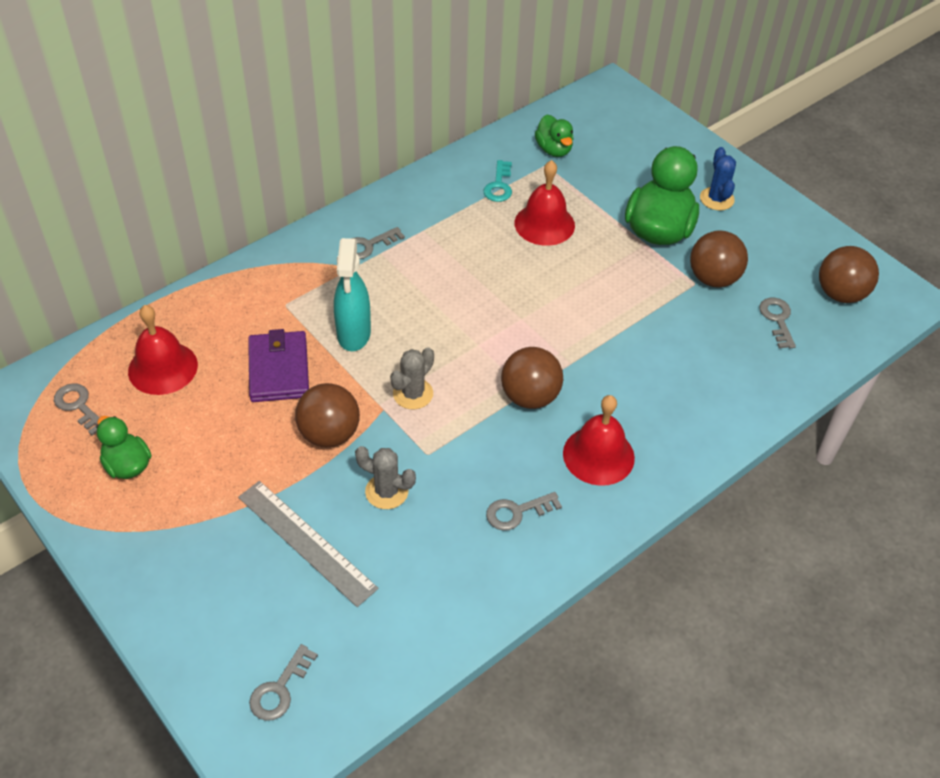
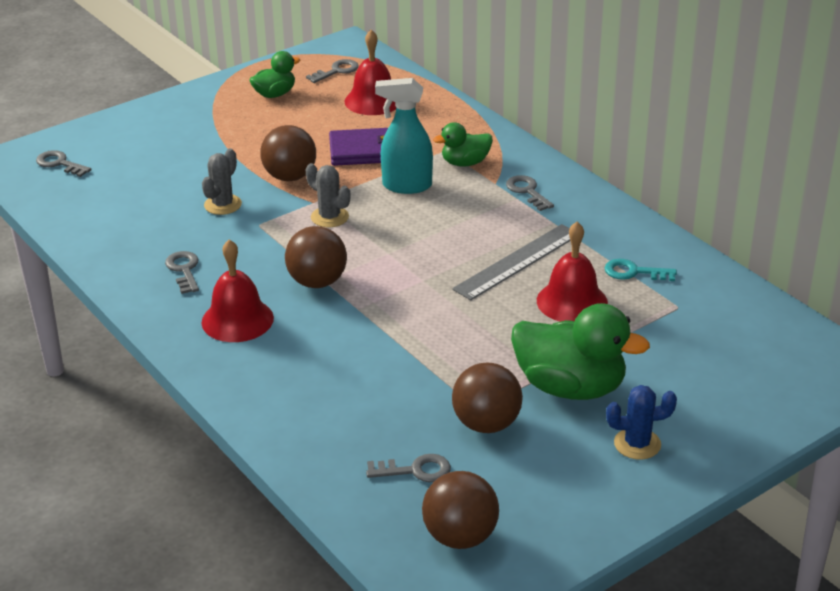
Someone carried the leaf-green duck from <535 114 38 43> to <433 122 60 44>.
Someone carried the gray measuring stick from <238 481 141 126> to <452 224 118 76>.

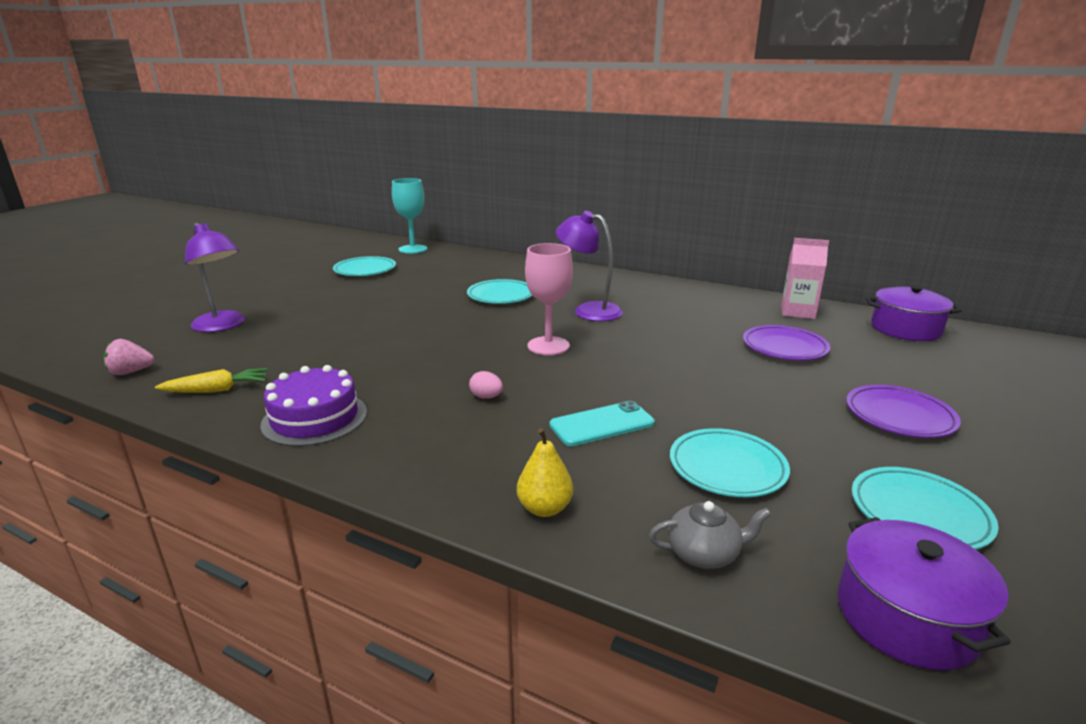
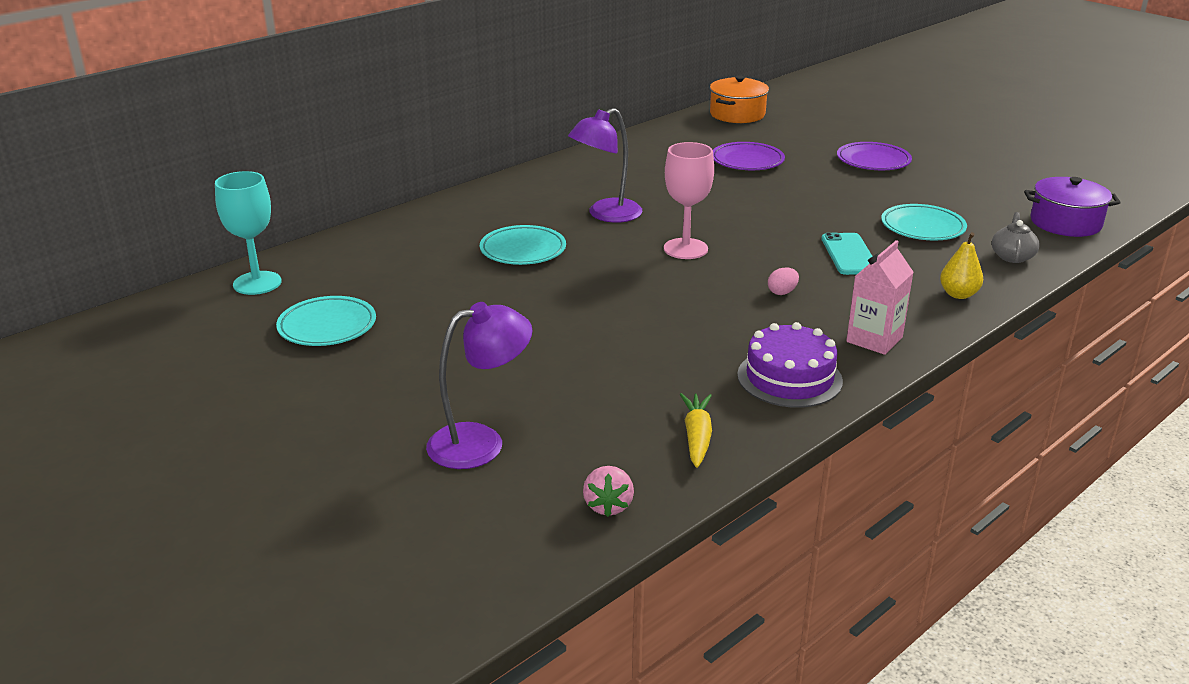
Someone repainted the royal purple cooking pot at <866 285 96 56>, which became the orange-coloured cooking pot at <710 76 59 47>.
Someone carried the pink juice carton from <781 238 48 81> to <846 240 68 115>.
Someone took away the turquoise flat dish at <852 467 147 83>.

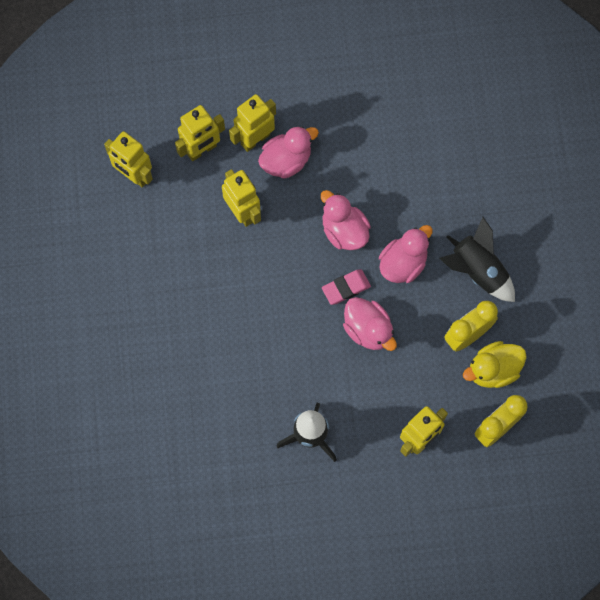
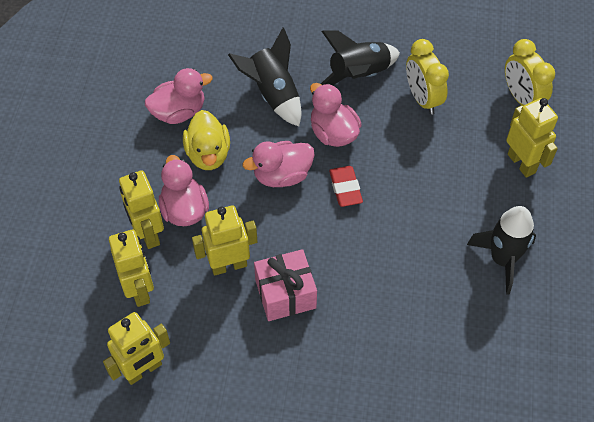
Someone carried the pink duck from <343 297 54 54> to <145 68 68 56>.
Someone carried the golden duck from <463 341 64 47> to <183 110 47 60>.
Someone put down the black spaceship at <228 27 74 99>.
Someone put down the pink gift at <254 249 63 72>.
Someone repainted the pink gum eraser at <322 269 49 36>, which became the crimson gum eraser at <329 166 34 41>.

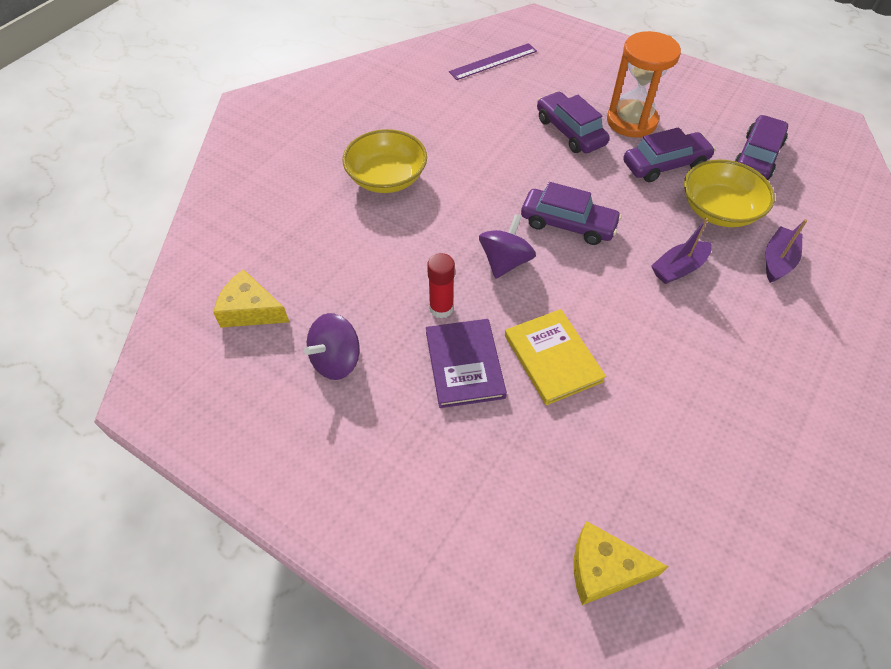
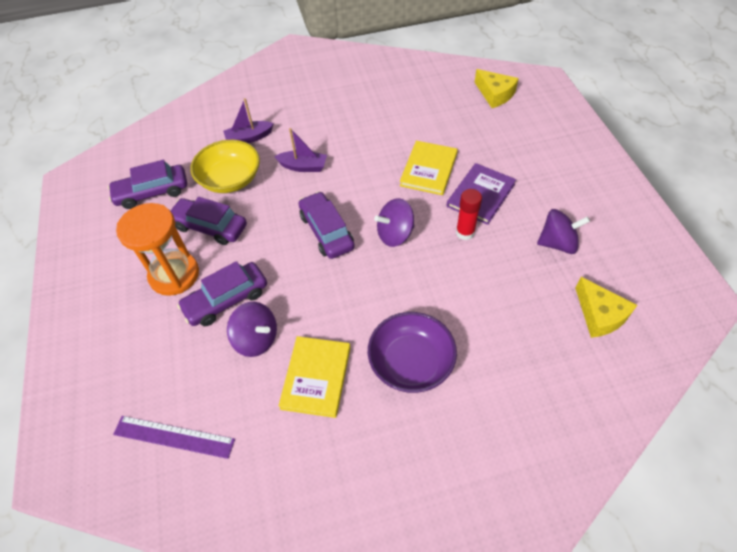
Someone rotated the royal purple automobile at <537 91 73 62> by 45 degrees clockwise.
Someone put down the royal purple toy top at <227 302 50 55>.
Someone put down the golden hardback at <278 336 73 82>.
Someone repainted the golden bowl at <342 129 85 64>, which became the royal purple bowl at <368 312 89 81>.

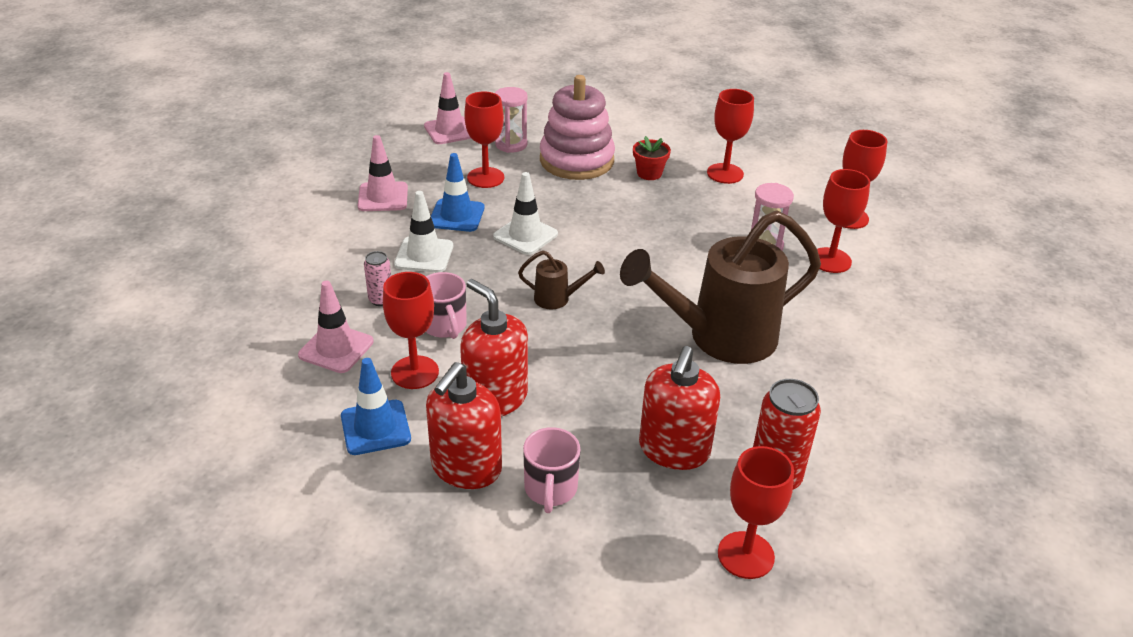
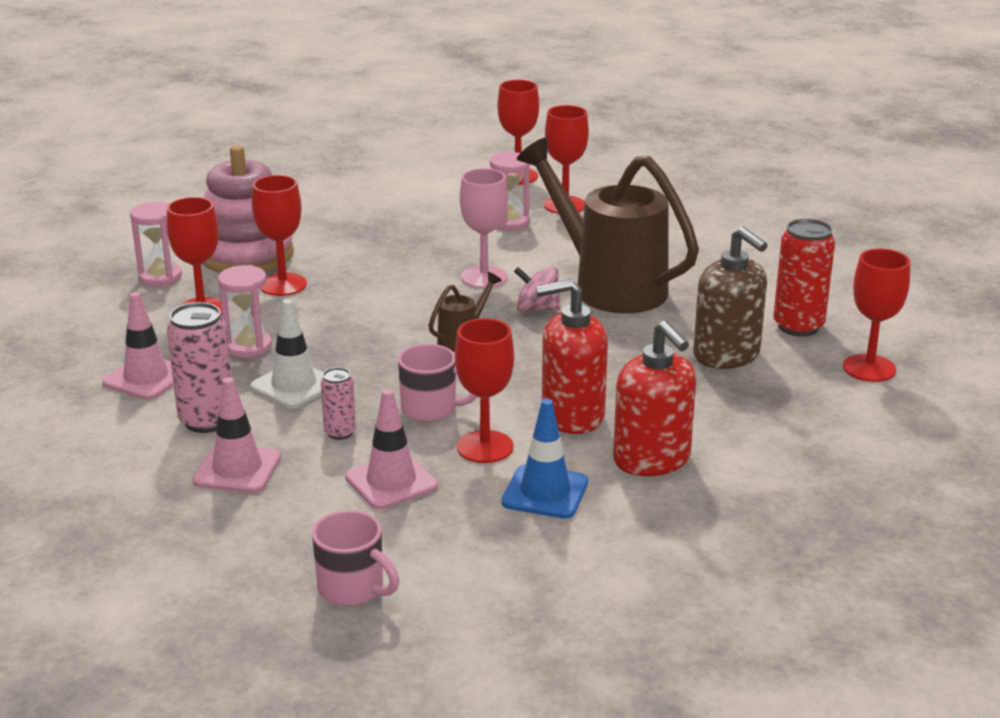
Someone put down the pink tin at <167 302 65 131>.
Someone carried the pink safety cone from <424 72 48 72> to <193 377 88 116>.
Someone swapped the blue safety cone at <431 153 53 79> for the pink sand timer at <218 265 54 93>.
Someone carried the crimson wine glass from <707 89 47 95> to <252 175 55 121>.
Someone carried the pink coffee mug from <523 427 58 86> to <312 510 88 96>.
Someone put down the pink wine glass at <460 168 48 120>.
Someone put down the pink toy top at <514 267 47 44>.
Someone rotated the dark brown sprinkling can at <620 211 201 153> by 120 degrees clockwise.
Someone repainted the crimson pump bottle at <639 346 81 124>, which became the dark brown pump bottle at <693 227 75 142>.
Someone took away the snow-white safety cone at <493 172 65 83>.
Someone took away the crimson plant pot at <633 136 38 44>.

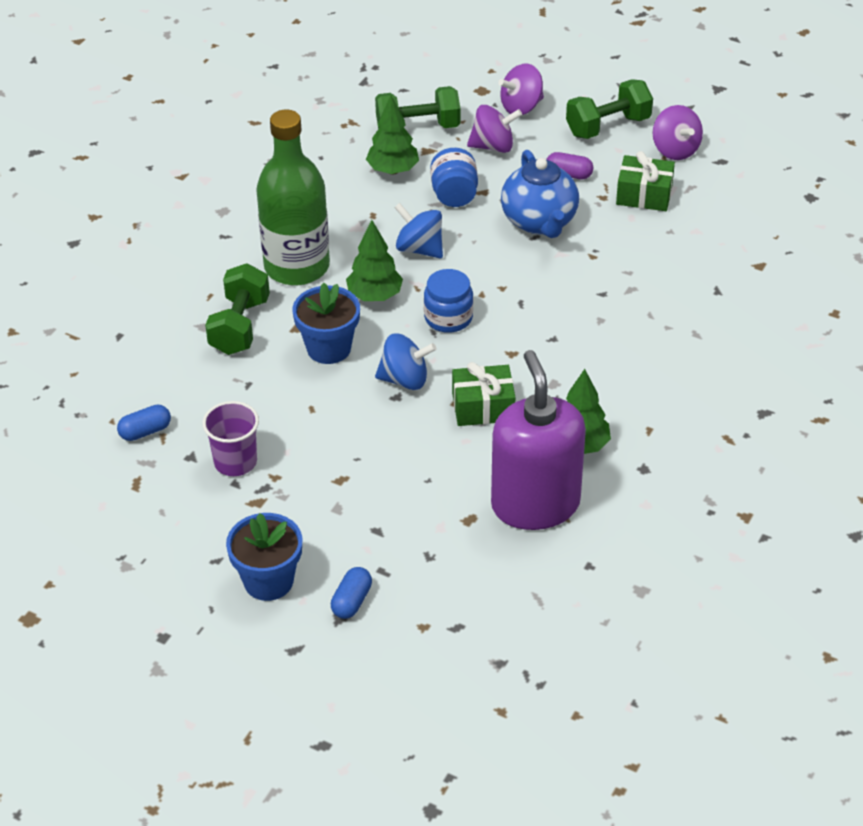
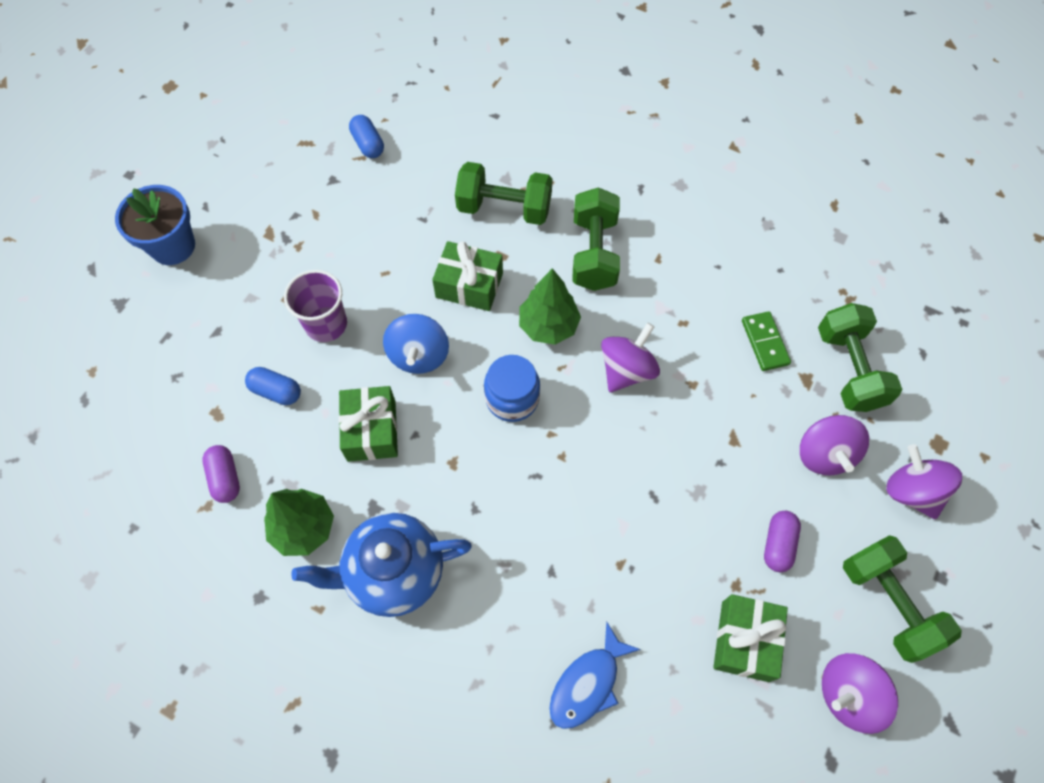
Someone swapped the royal purple pump bottle at <491 350 95 180> for the royal purple capsule at <202 445 38 58>.
Someone carried the blue capsule from <331 567 41 52> to <245 367 56 38>.
Someone carried the royal purple cup from <202 401 57 75> to <284 270 63 72>.
Someone carried the blue tea pot from <501 150 78 88> to <291 513 181 104>.
Someone swapped the blue plant pot at <292 283 68 81> for the leaf-green gift at <432 241 71 70>.
Someone put down the blue fish at <549 622 92 107>.
Someone swapped the leaf-green drink bottle at <256 110 74 175> for the leaf-green hand weight at <572 187 48 104>.
Someone repainted the blue toy top at <394 203 49 55>, which became the royal purple toy top at <601 323 59 69>.
Someone swapped the leaf-green toy tree at <366 95 53 79> for the leaf-green domino tile at <742 311 49 60>.
Someone took away the blue jar at <430 148 48 59>.

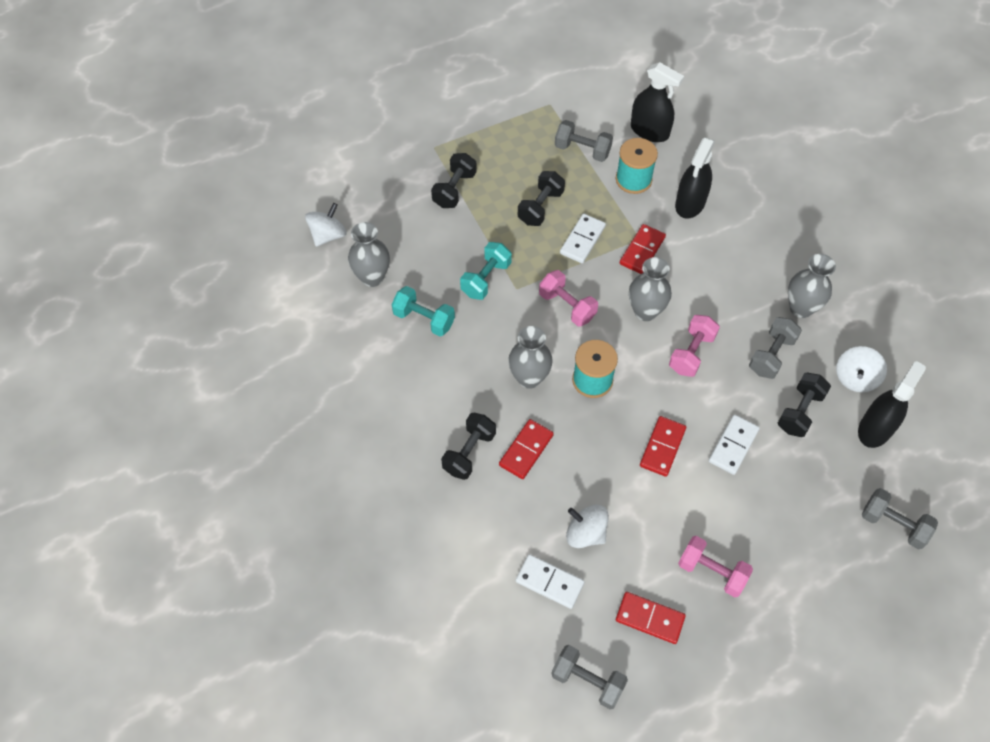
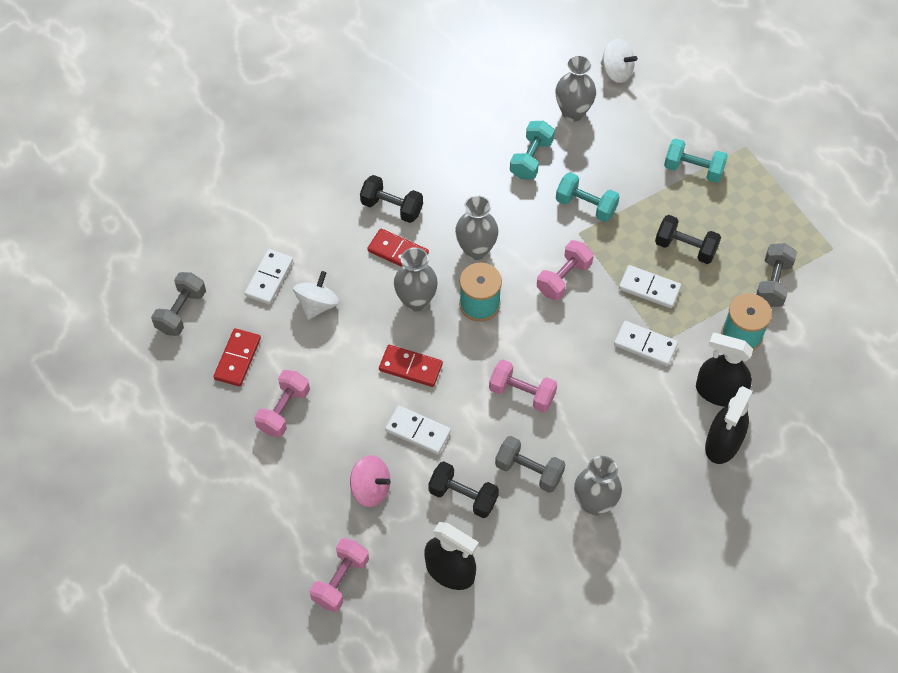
Someone repainted the gray hand weight at <862 488 76 61>, which became the pink hand weight at <309 538 60 74>.
Someone put down the pink toy top at <350 455 41 52>.
Someone carried the gray vase from <629 257 43 64> to <394 247 44 65>.
Someone repainted the crimson domino tile at <620 224 46 50>, which became the snow-white domino tile at <614 321 64 45>.
Someone repainted the black hand weight at <431 153 46 55>, which became the turquoise hand weight at <664 138 64 45>.
Someone carried the black sprayer from <631 62 53 80> to <705 386 48 78>.
Someone took away the snow-white toy top at <836 346 51 46>.

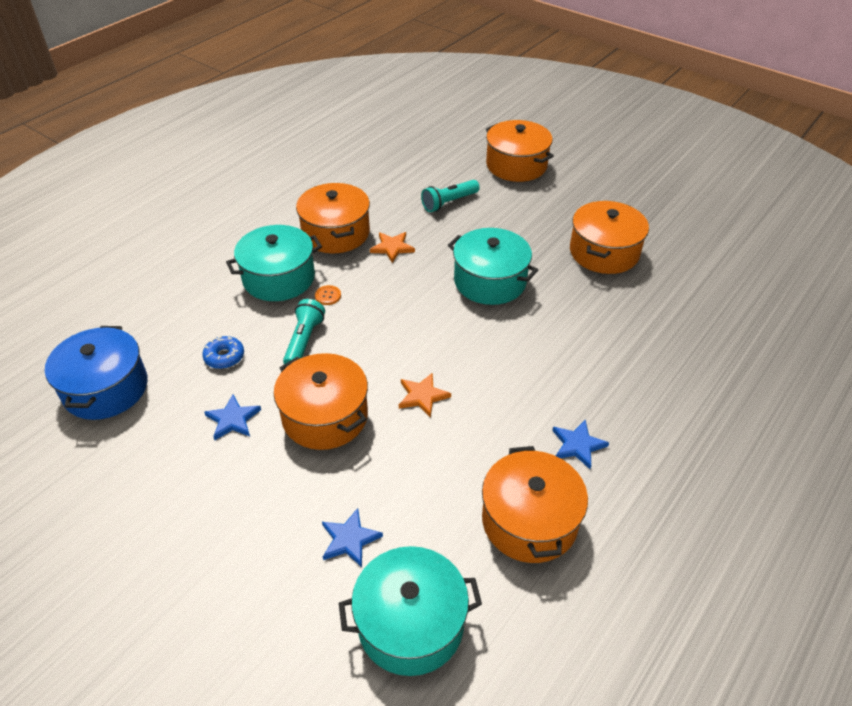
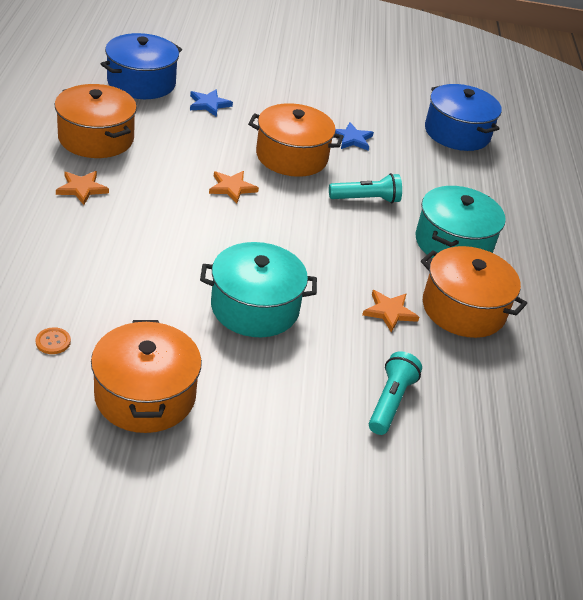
Someone carried the orange-coloured sewing button from <315 285 26 20> to <35 327 36 27>.
Someone repainted the blue five-pointed star at <552 420 57 49>, which became the orange-coloured five-pointed star at <56 171 53 34>.
Someone repainted the turquoise cooking pot at <339 546 143 130>, which became the blue cooking pot at <101 33 81 66>.
Someone rotated the turquoise flashlight at <283 299 42 65> by 75 degrees counterclockwise.
Someone took away the blue donut at <202 335 42 34>.
Someone took away the orange-coloured cooking pot at <486 120 68 62>.

